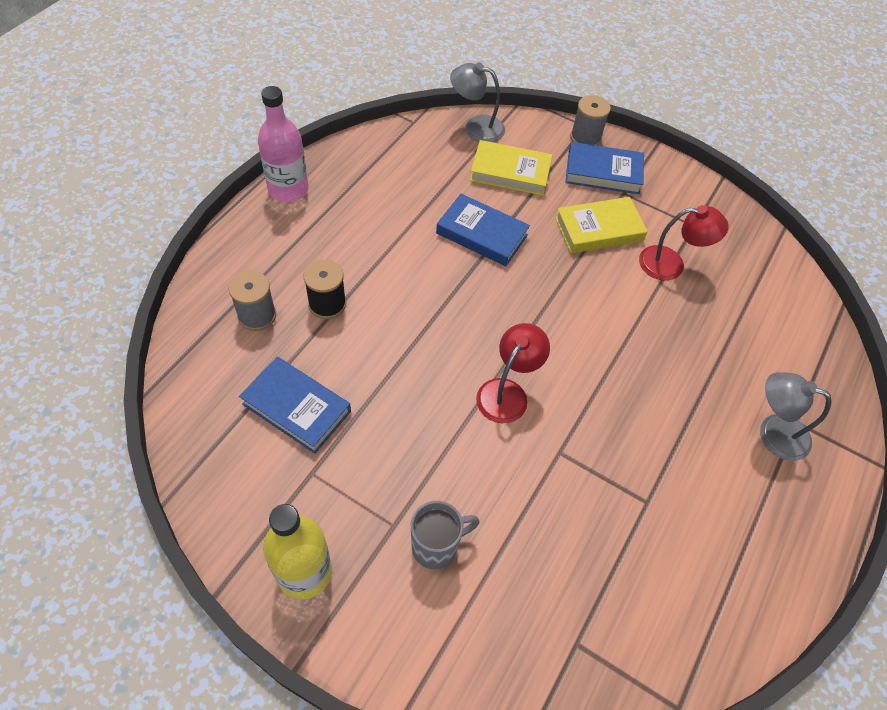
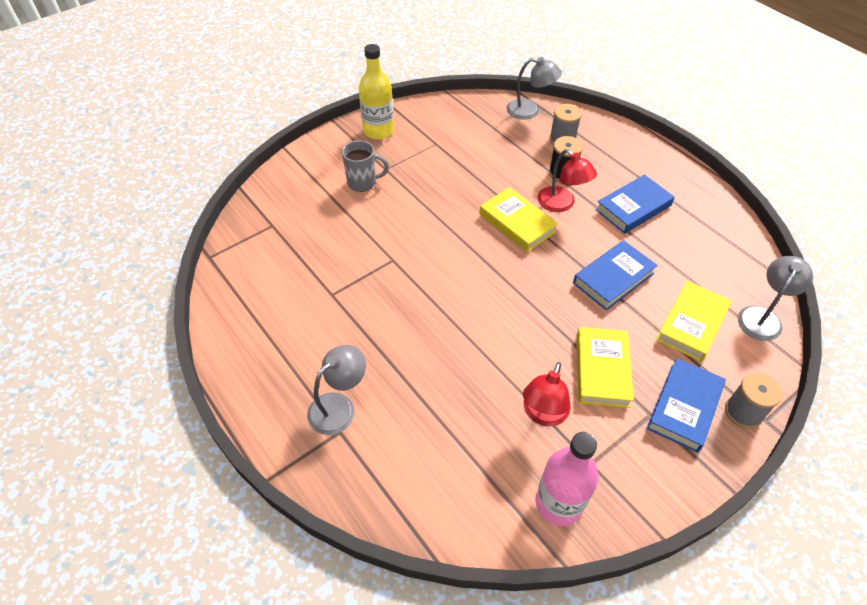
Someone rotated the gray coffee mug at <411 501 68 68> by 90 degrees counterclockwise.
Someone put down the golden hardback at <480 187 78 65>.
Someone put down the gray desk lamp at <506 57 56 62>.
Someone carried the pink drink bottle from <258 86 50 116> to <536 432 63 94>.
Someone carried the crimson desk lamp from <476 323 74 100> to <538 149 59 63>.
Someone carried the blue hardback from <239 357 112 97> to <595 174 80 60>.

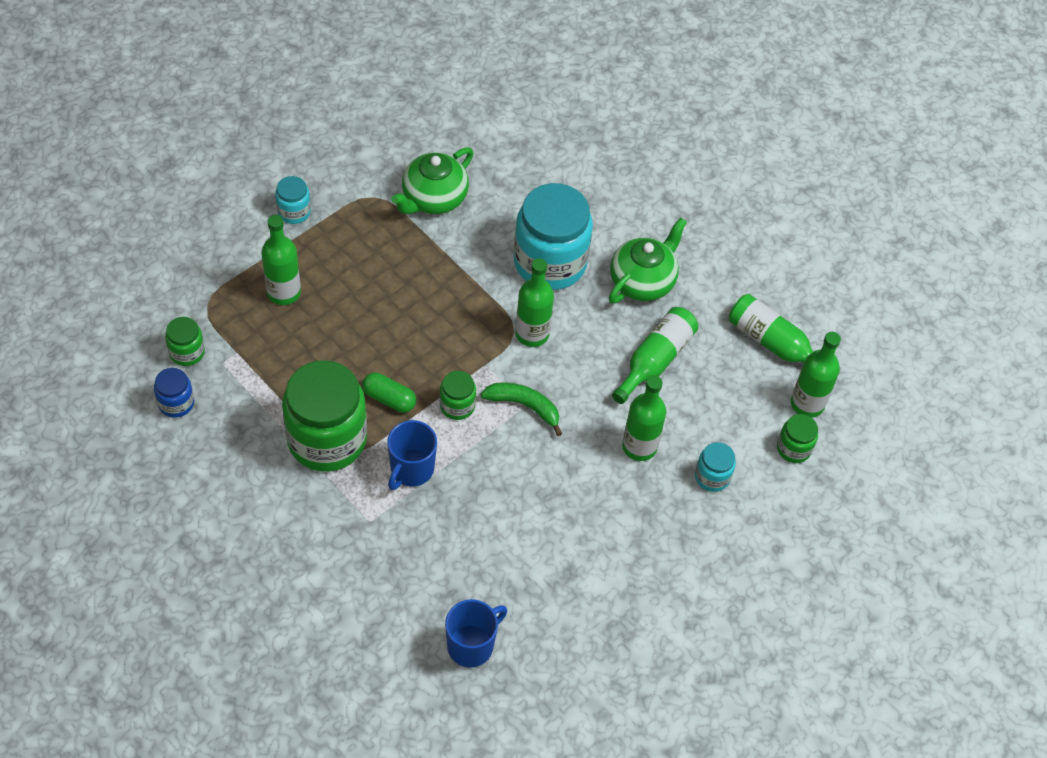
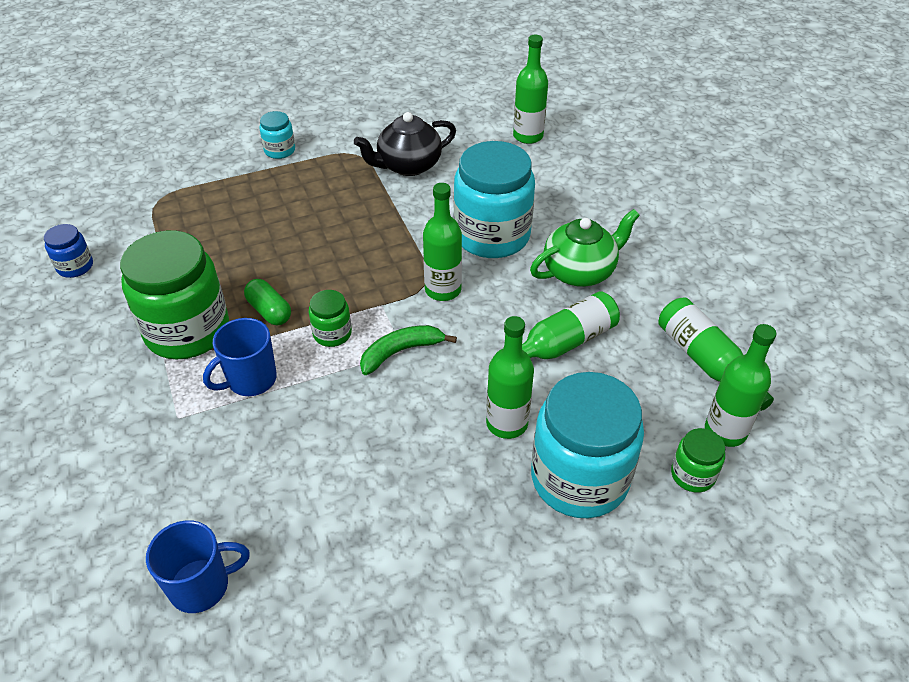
Someone repainted the leaf-green tea pot at <391 147 83 67>, which became the black tea pot at <354 112 102 64>.
Someone rotated the leaf-green banana fruit at <481 382 81 54> by 75 degrees counterclockwise.
Someone carried the leaf-green drink bottle from <261 215 40 90> to <513 35 35 109>.
Someone scaled the turquoise jar at <695 442 41 50> by 2.19.
Someone took away the leaf-green jar at <165 317 40 49>.

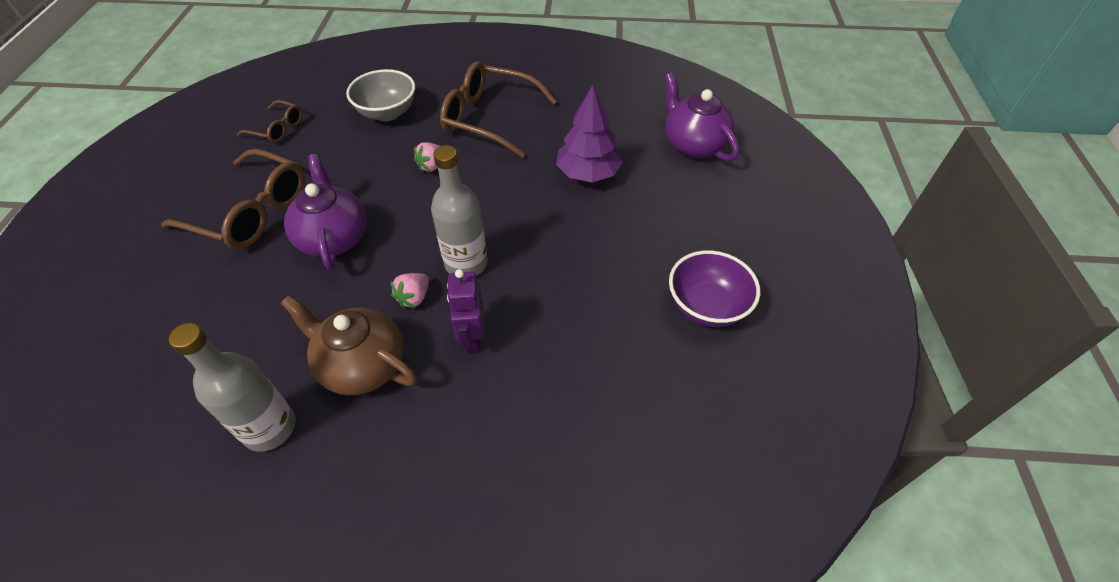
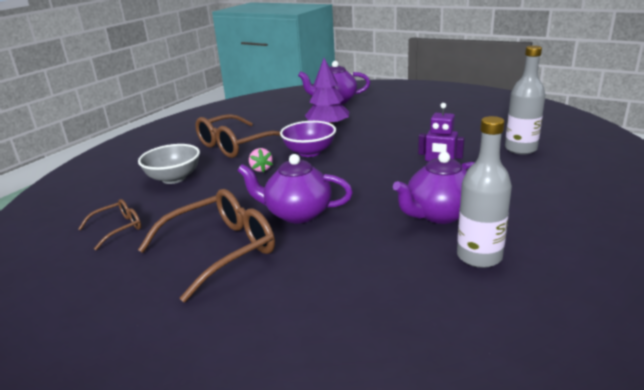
Someone carried the royal purple bowl from <669 251 91 76> to <280 121 56 36>.
Someone repainted the dark brown tea pot at <281 295 136 100>, which became the royal purple tea pot at <393 152 82 72>.
Someone carried the gray drink bottle from <431 145 57 131> to <505 46 40 108>.
Someone took away the pink toy strawberry at <391 273 38 35>.

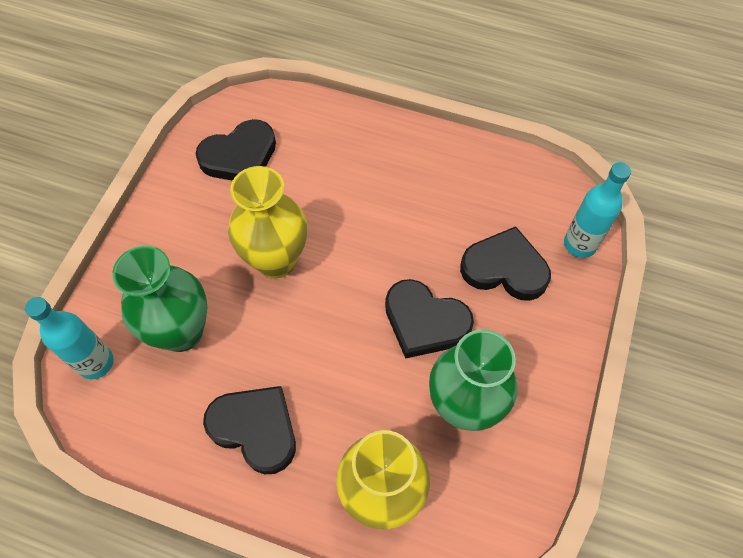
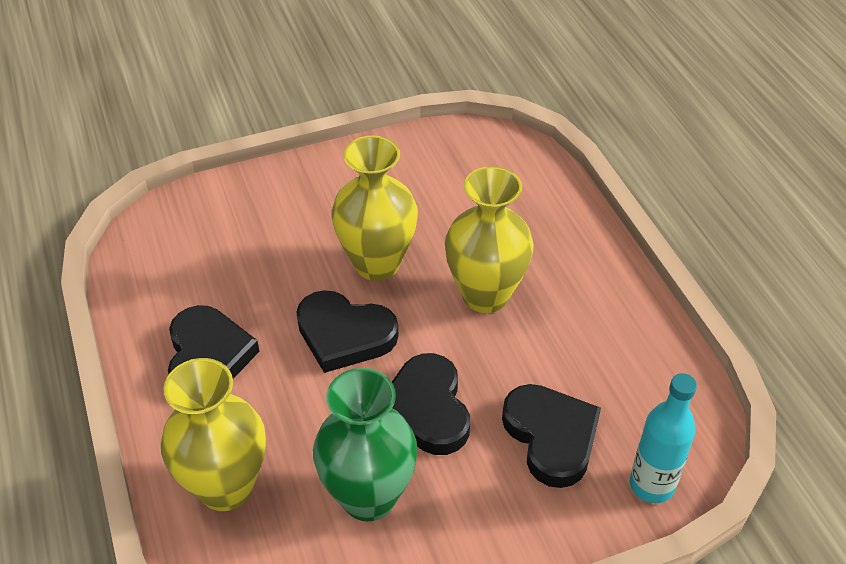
Someone carried the black heart from <196 119 80 62> to <296 290 102 83>.
Someone put down the golden vase at <445 166 89 147>.
Someone took away the turquoise drink bottle at <25 297 89 82>.
Someone took away the leaf-green vase at <112 246 96 106>.

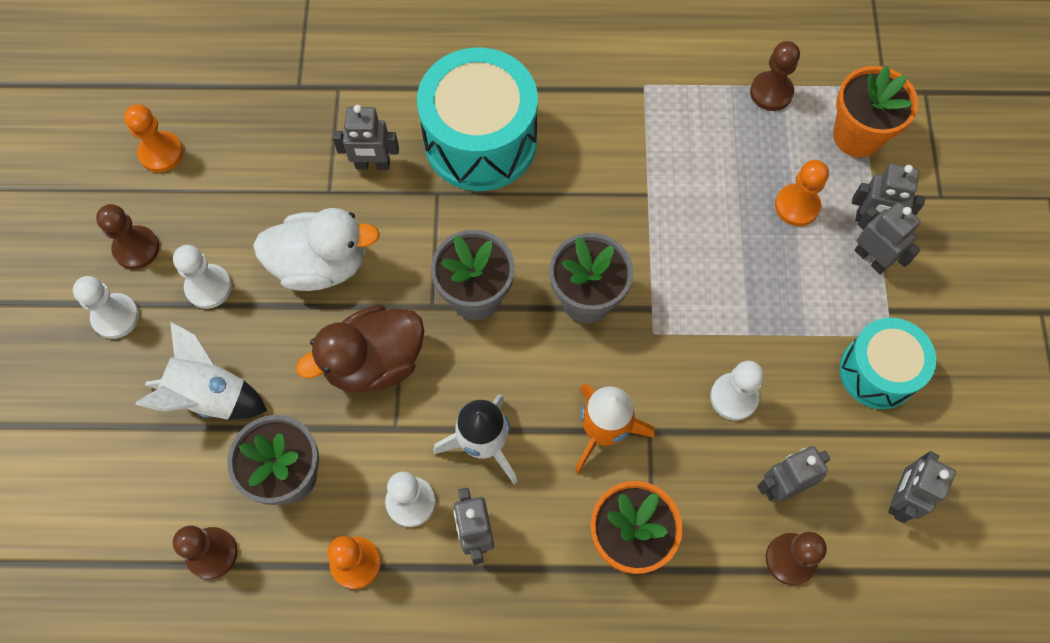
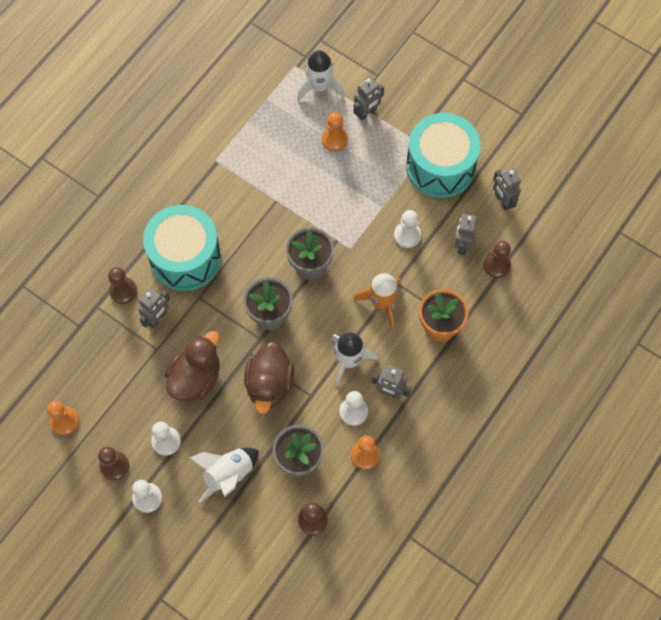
Someone carried the dark brown pawn from <750 41 50 70> to <108 267 29 37>.
Someone repainted the snow-white duck at <253 208 127 83>, which became the dark brown duck at <165 331 55 70>.
Someone swapped the orange-coloured plant pot at <833 66 85 91> for the snow-white spaceship at <297 50 48 52>.
Someone scaled the turquoise toy drum at <840 318 96 91> by 1.60.
Someone took away the gray robot figure at <854 202 66 72>.

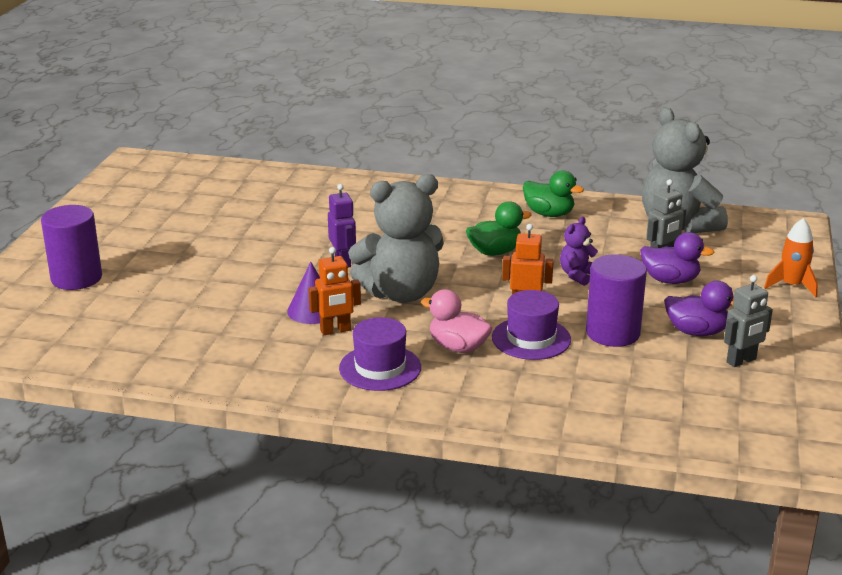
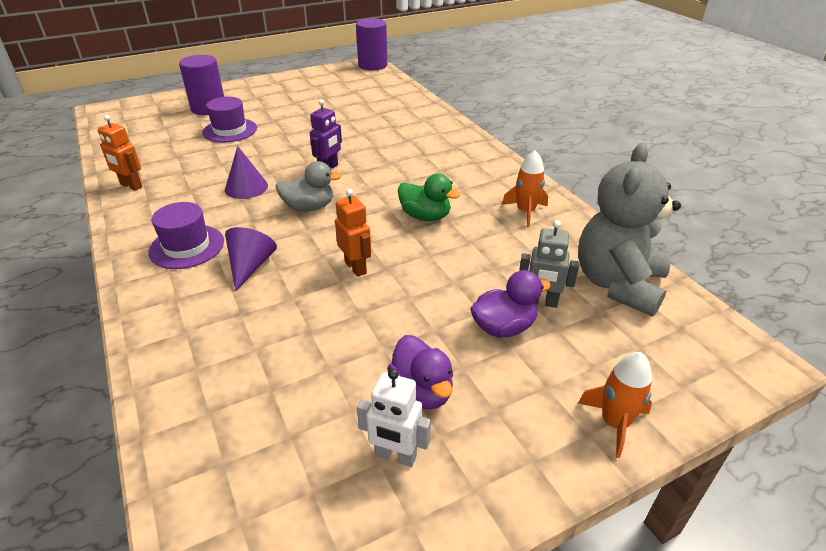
Someone carried the orange-coloured robot figure from <308 247 53 88> to <98 115 44 76>.
Someone carried the royal purple hat from <492 290 79 70> to <202 97 55 45>.
Someone swapped the pink duck at <421 289 71 64> for the royal purple cone at <225 227 52 64>.
Someone swapped the gray teddy at <348 174 96 129> for the gray duck at <276 161 66 50>.
Someone carried the royal purple cylinder from <586 254 61 93> to <356 18 32 52>.
Someone repainted the gray robot figure at <724 275 49 92>, which became the snow-white robot figure at <357 369 74 98>.
Someone rotated the royal purple duck at <640 232 75 52> by 90 degrees counterclockwise.
Someone swapped the leaf-green duck at <523 170 61 47> for the orange-coloured spaceship at <502 150 46 77>.
Someone took away the royal purple teddy at <560 217 38 69>.

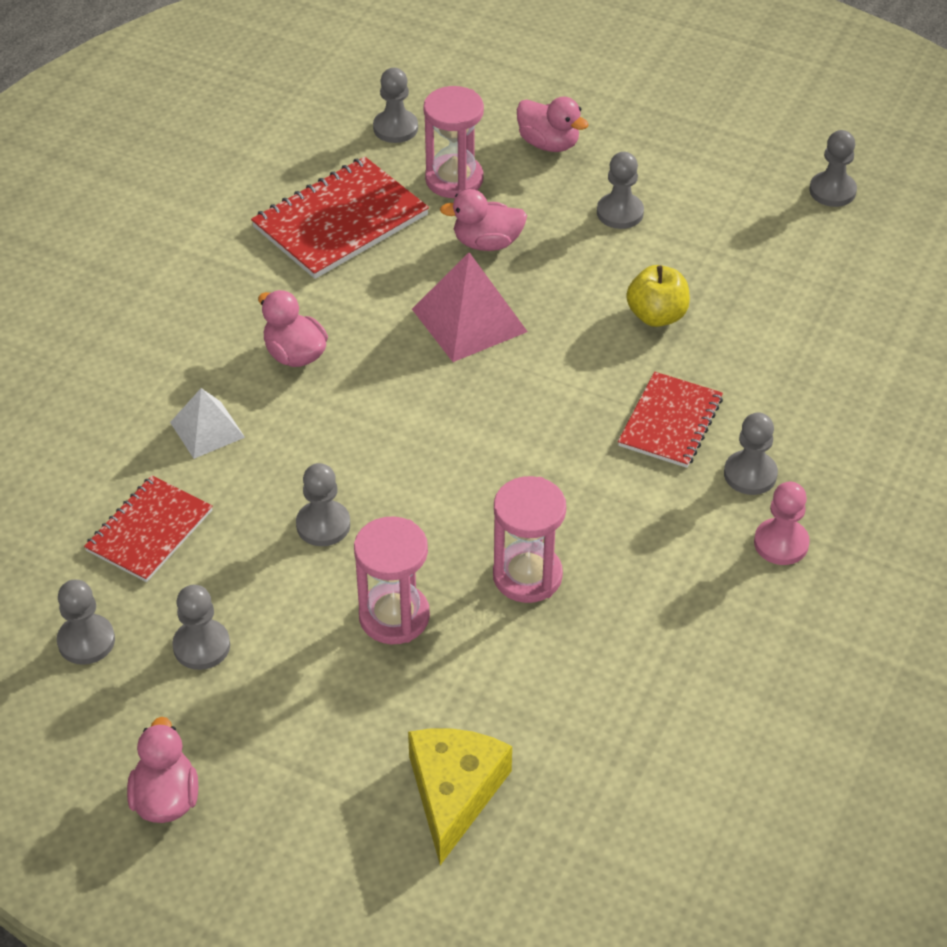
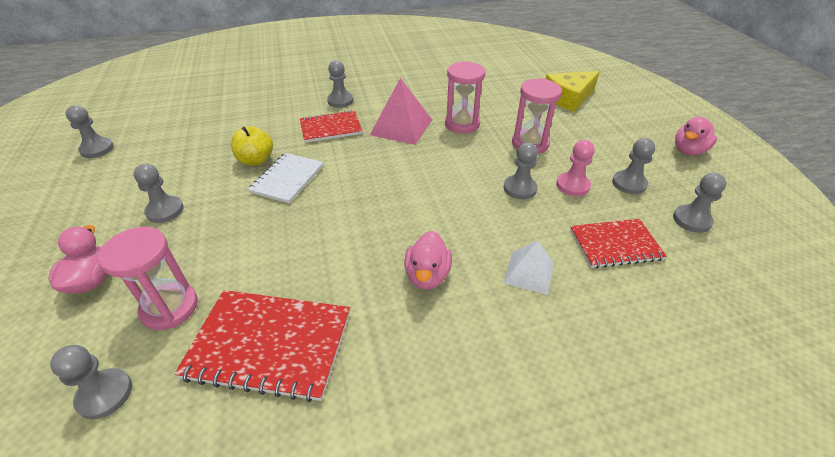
Someone put down the snow-white exercise book at <248 153 75 51>.
Someone carried the pink solid pyramid from <412 252 116 110> to <370 78 62 67>.
Someone carried the pink pawn from <754 482 56 83> to <556 140 39 56>.
Someone took away the pink duck at <440 189 87 62>.

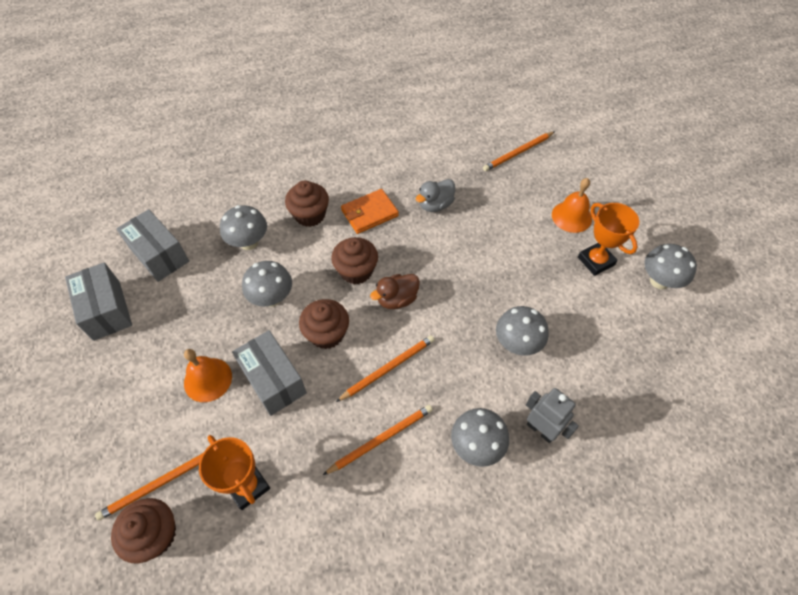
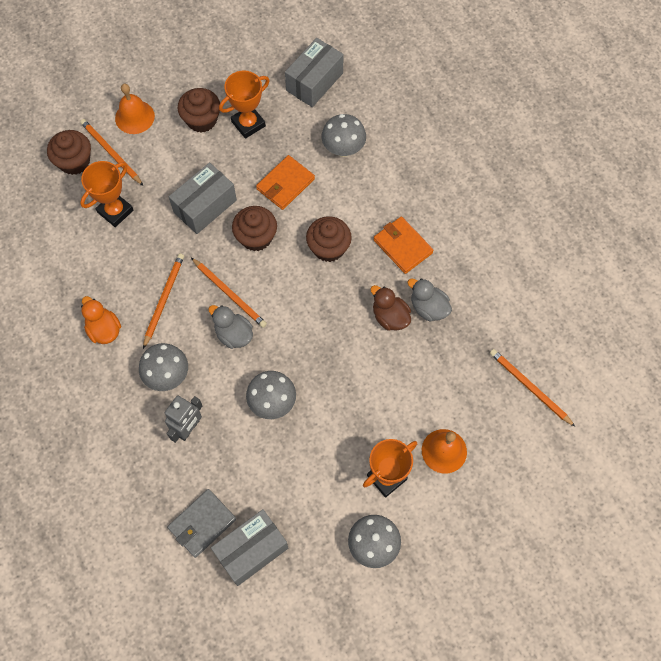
Someone put down the orange-coloured duck at <81 296 40 48>.
Someone carried the orange-coloured school bell from <184 349 48 53> to <115 84 40 50>.
Someone rotated the orange-coloured pencil at <323 405 110 70> by 120 degrees counterclockwise.
Someone put down the gray wallet at <167 489 69 69>.
Someone carried the dark brown fairy cake from <285 181 44 46> to <178 88 42 45>.
Someone put down the gray duck at <209 305 44 44>.
Someone carried the gray package from <65 262 67 79> to <211 509 77 77>.
Someone put down the orange-coloured prize cup at <219 70 51 69>.
Someone swapped the gray fungus at <242 261 50 46> for the orange-coloured wallet at <256 155 59 55>.
Someone carried the dark brown duck from <370 274 50 35> to <371 285 40 46>.

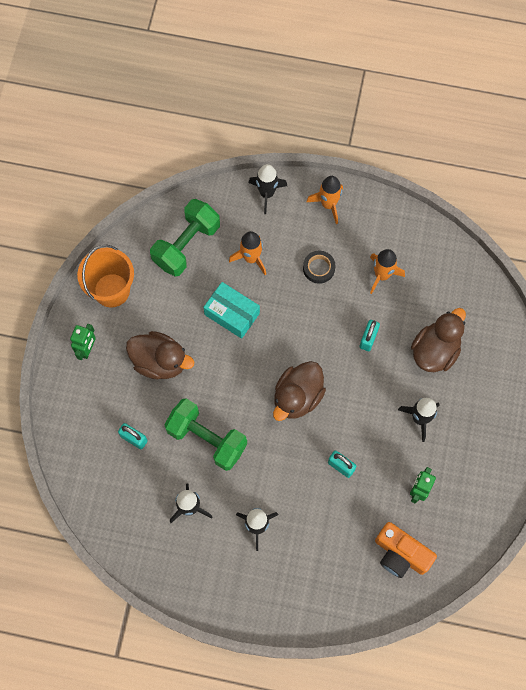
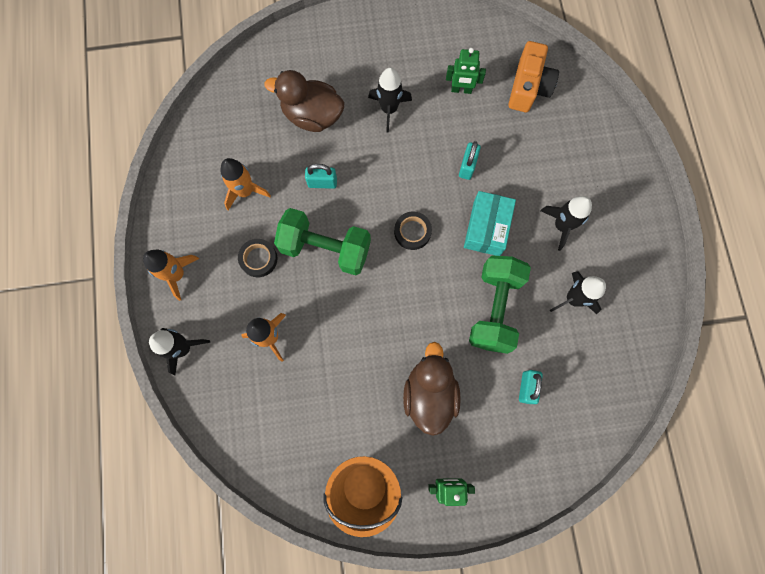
Someone carried the leaf-green hand weight from <150 199 70 77> to <274 208 97 67>.
Someone swapped the dark brown duck at <273 361 53 60> for the black sticky tape at <394 212 38 38>.
Someone carried the turquoise package from <203 282 57 57> to <464 191 52 65>.

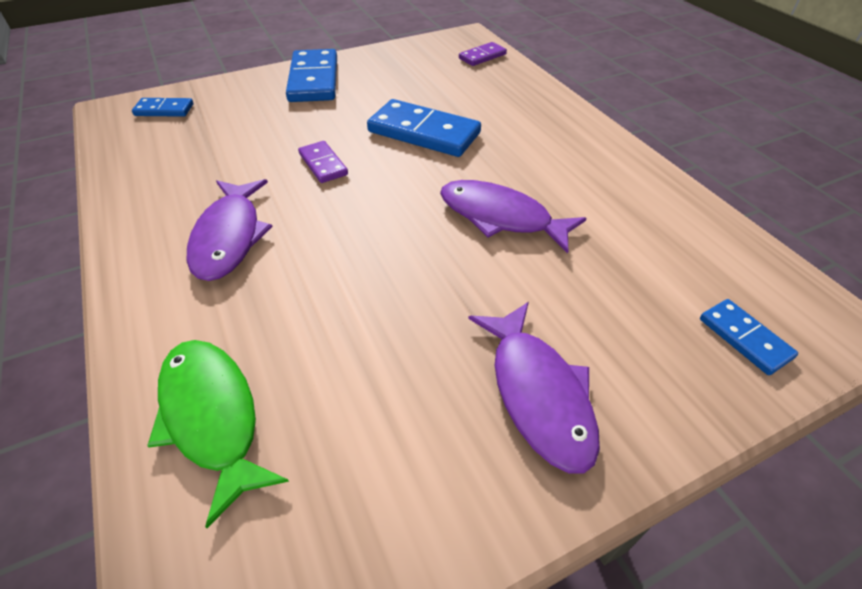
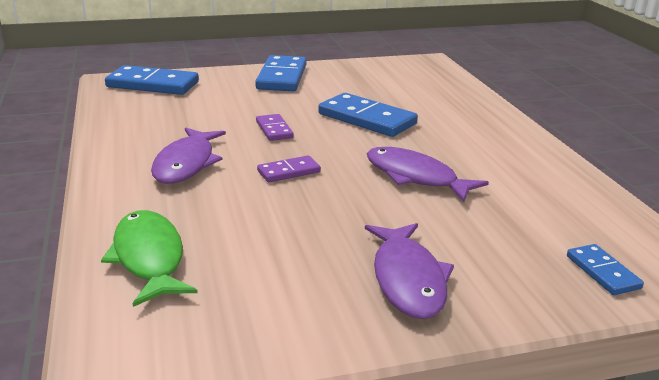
Someone scaled the blue domino tile at <132 98 62 19> by 1.87.
Someone carried the royal purple domino tile from <459 42 48 24> to <257 155 64 27>.

